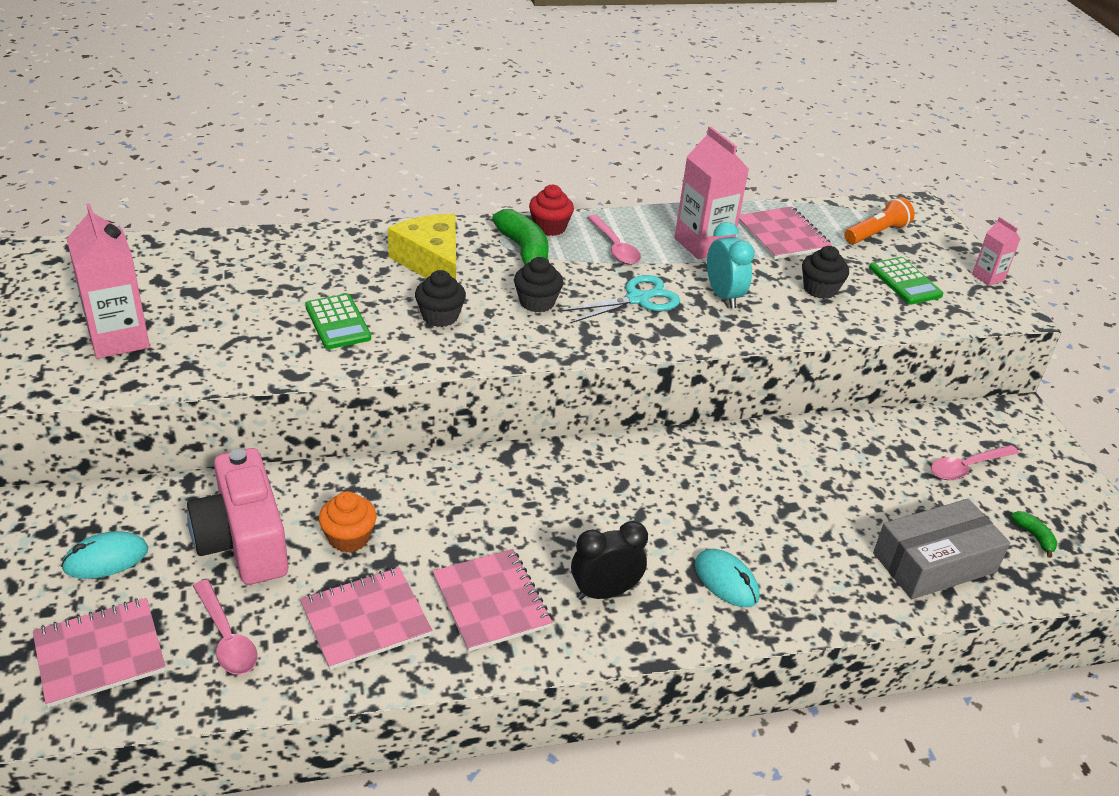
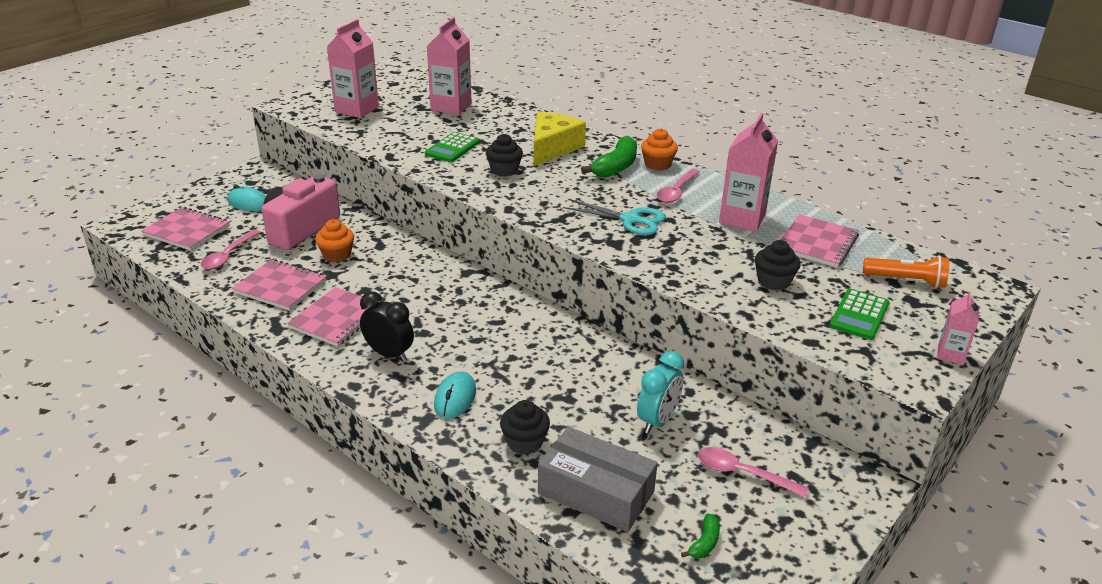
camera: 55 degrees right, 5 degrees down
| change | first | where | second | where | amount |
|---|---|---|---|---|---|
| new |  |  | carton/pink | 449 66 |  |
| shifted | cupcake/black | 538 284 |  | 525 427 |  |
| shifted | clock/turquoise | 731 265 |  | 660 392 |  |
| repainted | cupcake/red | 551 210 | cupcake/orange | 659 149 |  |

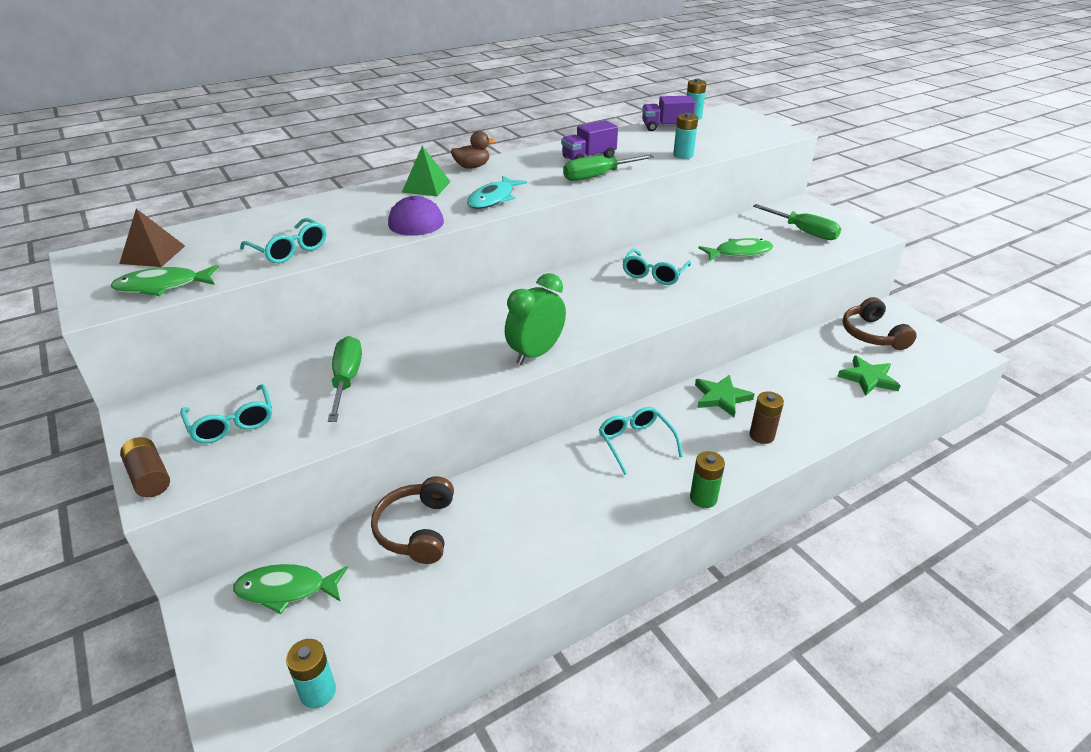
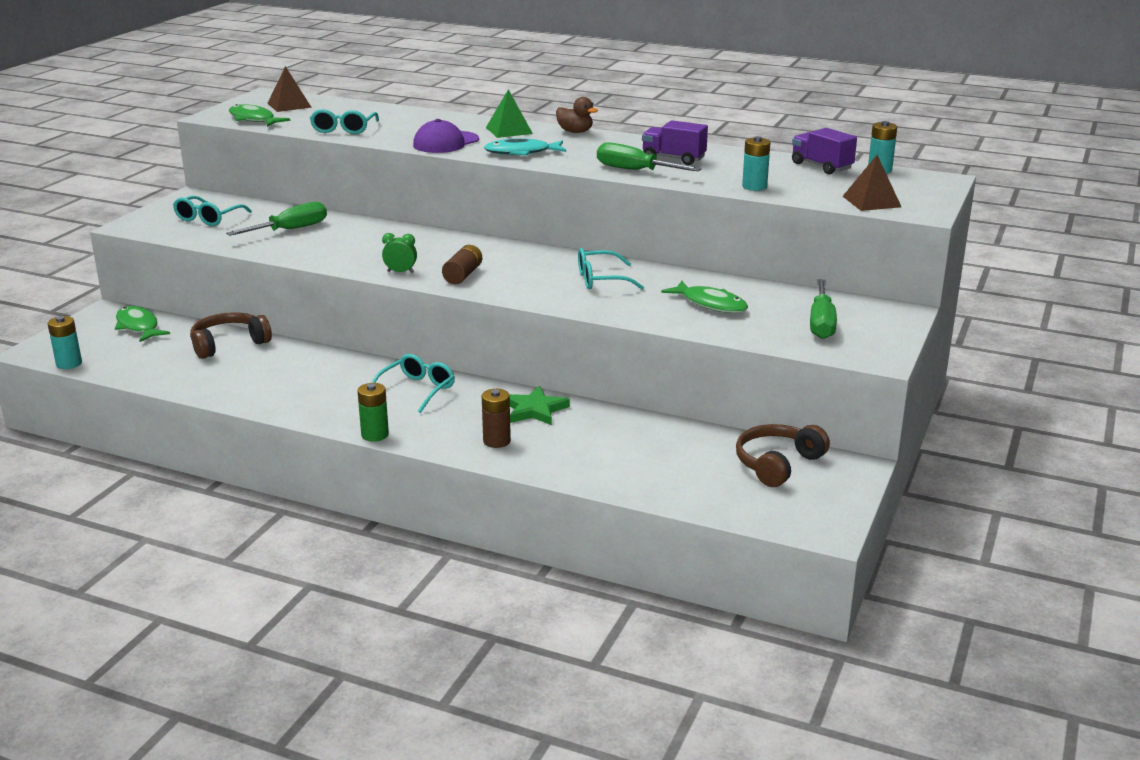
camera: 55 degrees right, 10 degrees down
| change | first | where | second | where | amount |
|---|---|---|---|---|---|
| gone | star/green | 869 375 |  |  |  |
| new |  |  | pyramid/brown | 872 183 |  |
| shifted | battery/brown | 145 467 |  | 462 264 |  |
| scaled | clock/green | 535 319 |  | 399 253 | x0.53 |

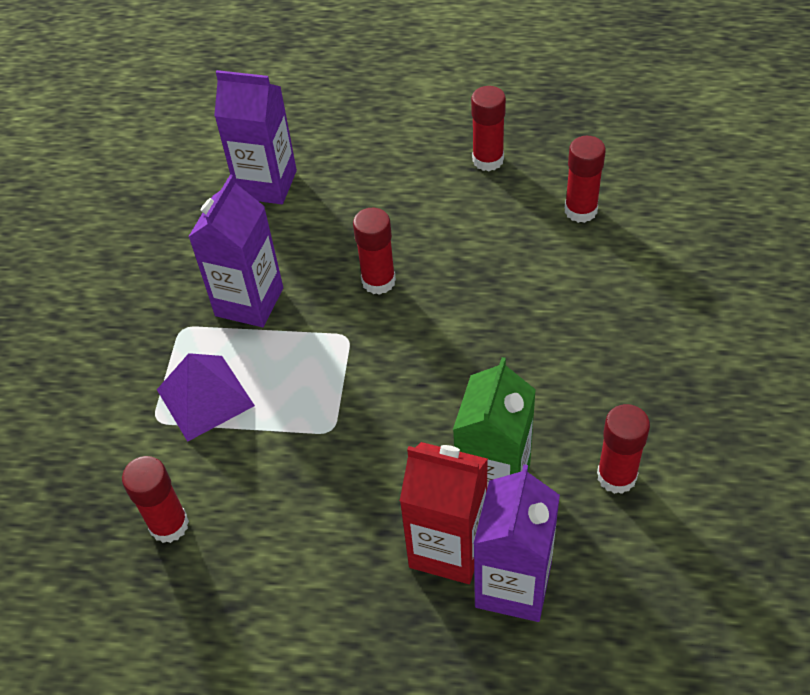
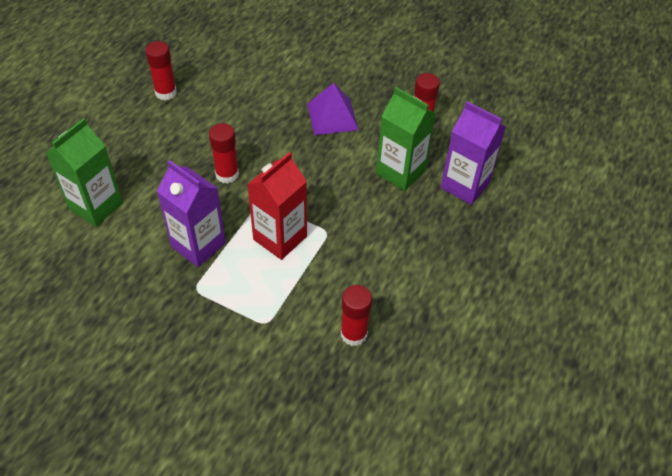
camera: 75 degrees left, 0 degrees up
| change | first | where | second | where | amount |
|---|---|---|---|---|---|
| gone | glue stick/red | 585 179 |  |  |  |
| shifted | pyramid/purple | 206 397 |  | 333 109 |  |
| shifted | carton/red | 444 513 |  | 277 206 |  |
| repainted | carton/purple | 255 137 | carton/green | 84 172 |  |

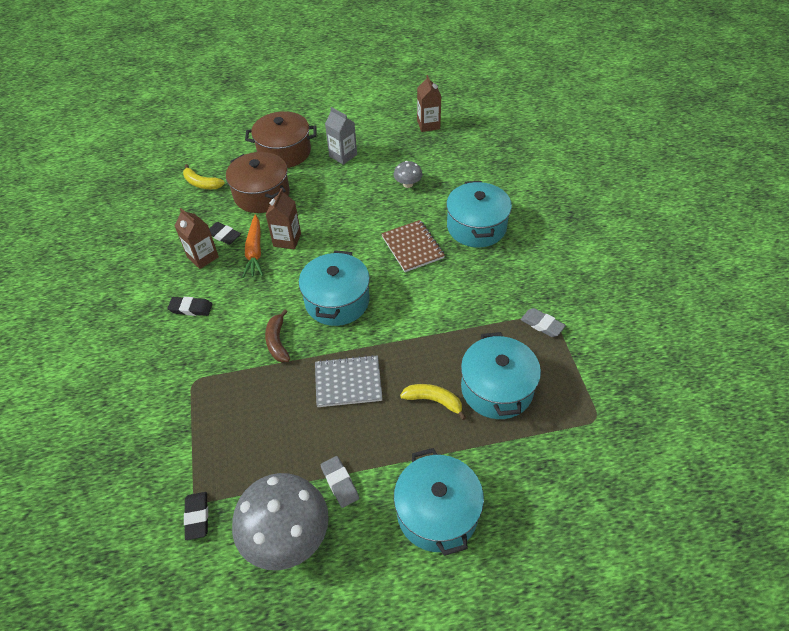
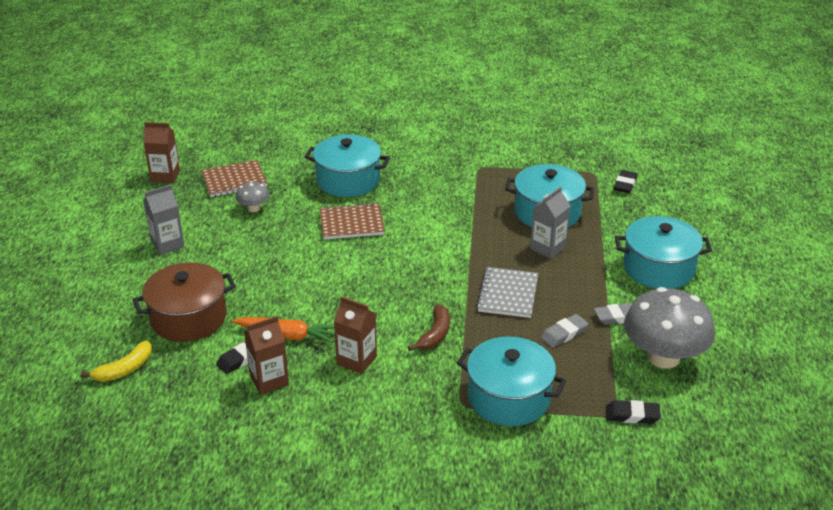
camera: 75 degrees left, 15 degrees down
| change | first | where | second | where | amount |
|---|---|---|---|---|---|
| gone | pot/brown | 281 139 |  |  |  |
| new |  |  | notebook/brown | 234 178 |  |
| shifted | eraser/black | 189 306 |  | 626 181 |  |
| shifted | carton/brown | 283 218 |  | 355 335 |  |
| shifted | pot/turquoise | 334 288 |  | 512 381 |  |
| shifted | eraser/grey | 543 322 |  | 564 331 |  |
| swapped | banana/yellow | 433 402 | carton/grey | 550 222 |  |
| rotated | banana/brown | 277 336 |  | 429 328 | 75 degrees counterclockwise |

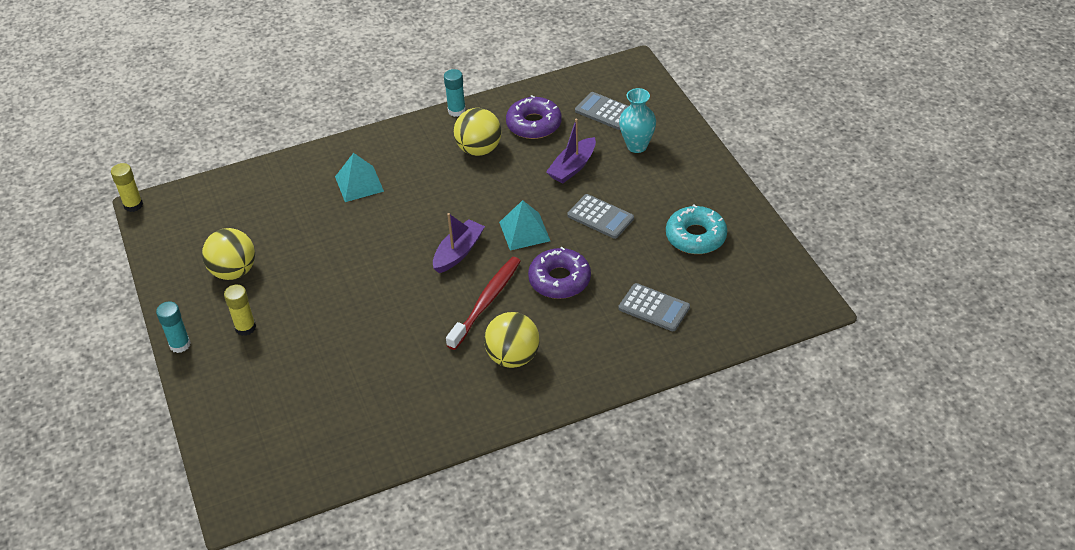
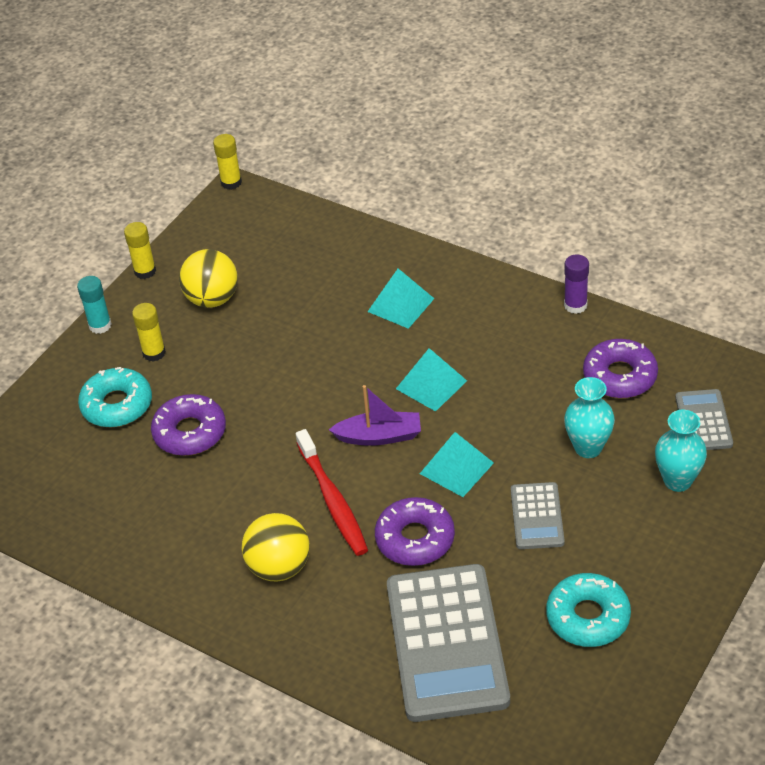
camera: 55 degrees right, 0 degrees up
| change | first | where | second | where | amount |
|---|---|---|---|---|---|
| gone | ball/yellow | 477 132 |  |  |  |
| new |  |  | donut/turquoise | 115 397 |  |
| new |  |  | glue stick/yellow | 140 250 |  |
| new |  |  | donut/purple | 188 425 |  |
| new |  |  | pyramid/turquoise | 431 379 |  |
| swapped | boat/purple | 571 151 | vase/turquoise | 589 417 |  |
| repainted | glue stick/turquoise | 455 93 | glue stick/purple | 576 284 |  |
| rotated | toothbrush/red | 483 303 |  | 332 492 | 75 degrees clockwise |
| scaled | calculator/grey | 654 307 |  | 448 643 | x2.03 |

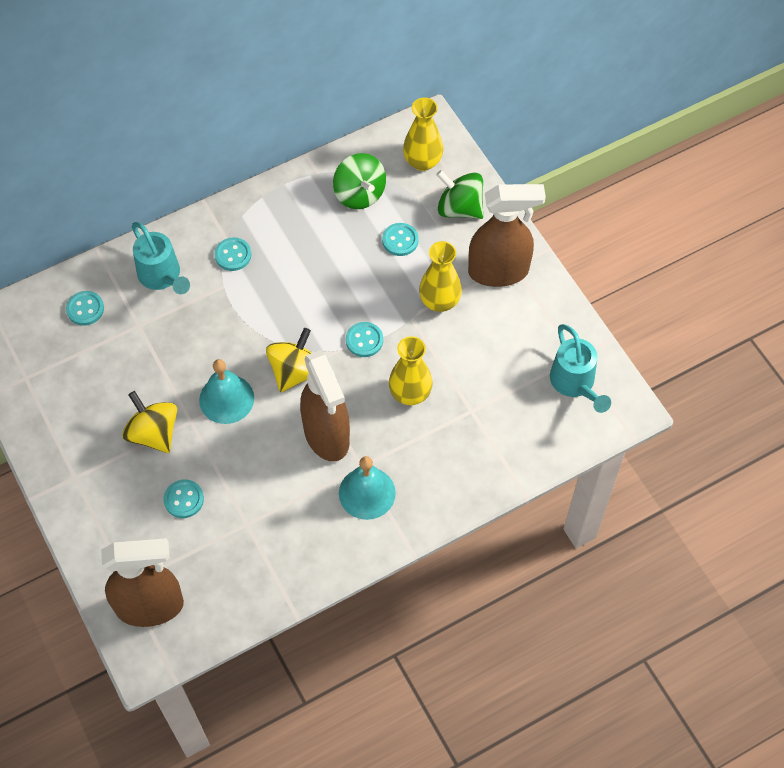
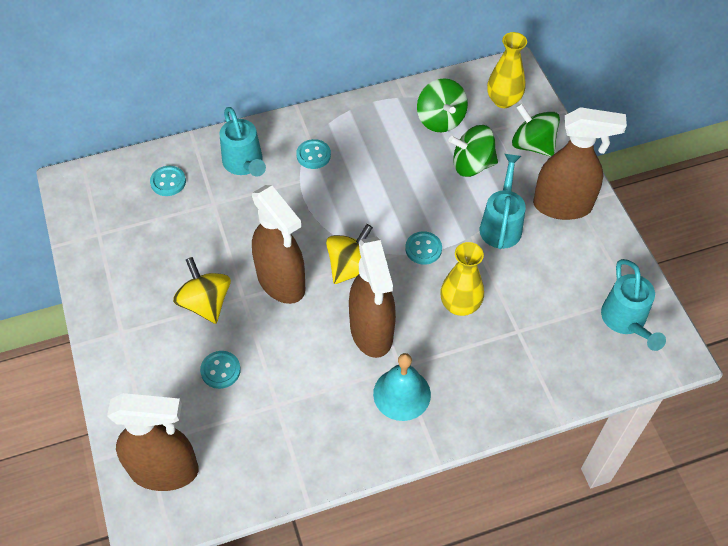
camera: 10 degrees right, 5 degrees down
| change | first | where | second | where | amount |
|---|---|---|---|---|---|
| swapped | bell/turquoise | 226 391 | spray bottle/brown | 279 244 |  |
| swapped | button/turquoise | 400 239 | spinning top/green | 473 151 |  |
| swapped | vase/yellow | 440 276 | watering can/turquoise | 503 201 |  |

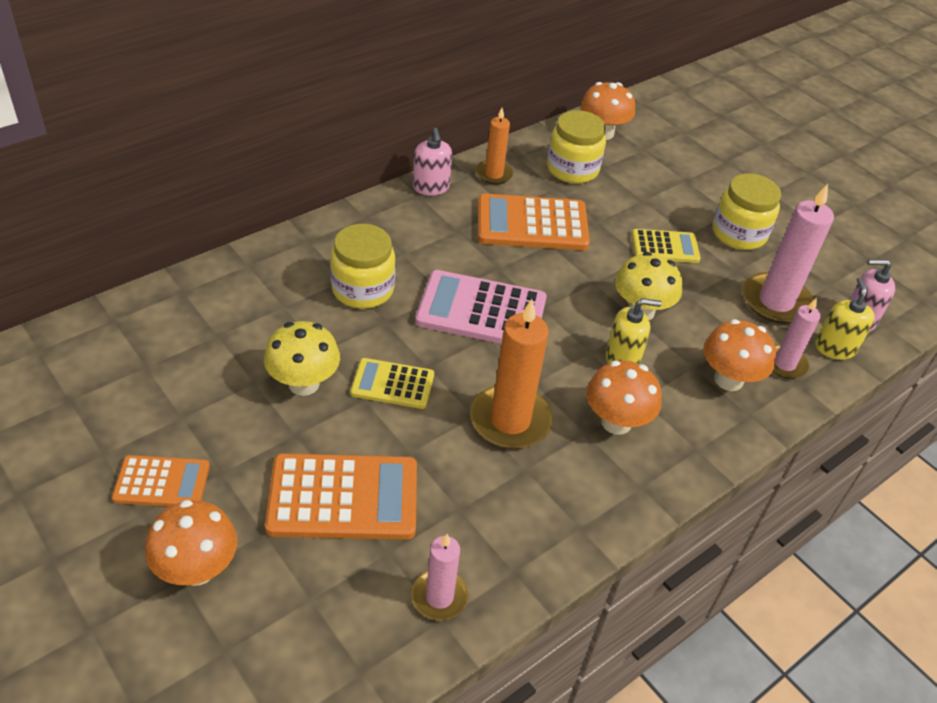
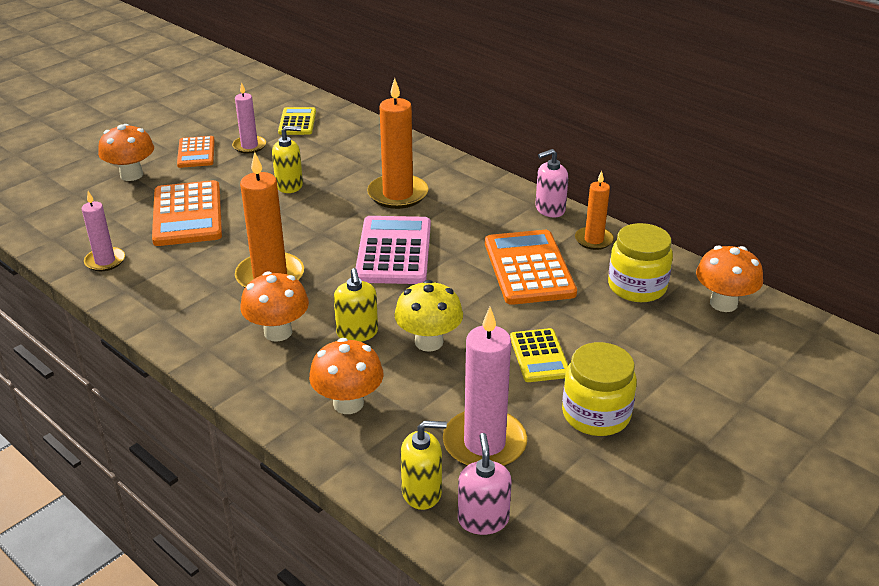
camera: 85 degrees right, 10 degrees down
| change | first | where | second | where | amount |
|---|---|---|---|---|---|
| shifted | calculator/yellow | 392 383 |  | 297 121 |  |
| shifted | candle/pink | 797 338 |  | 249 118 |  |
| swapped | mushroom/yellow | 302 358 | soap dispenser/yellow | 287 159 |  |
| swapped | jar/yellow | 362 266 | candle/orange | 398 143 |  |

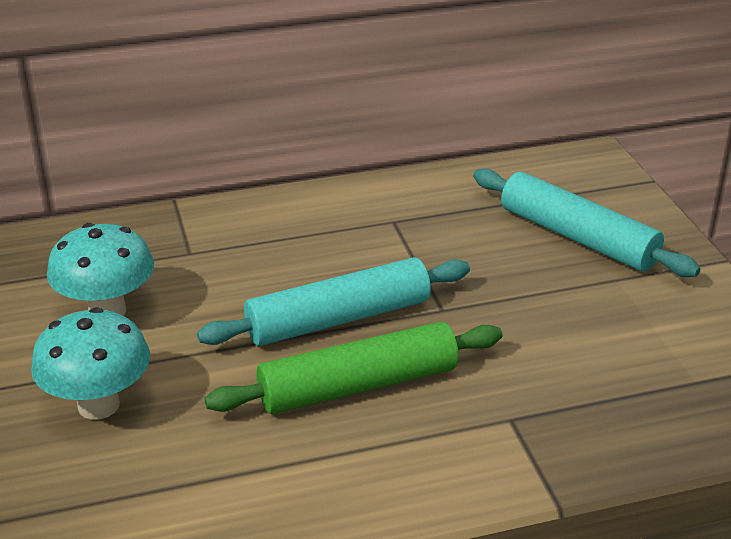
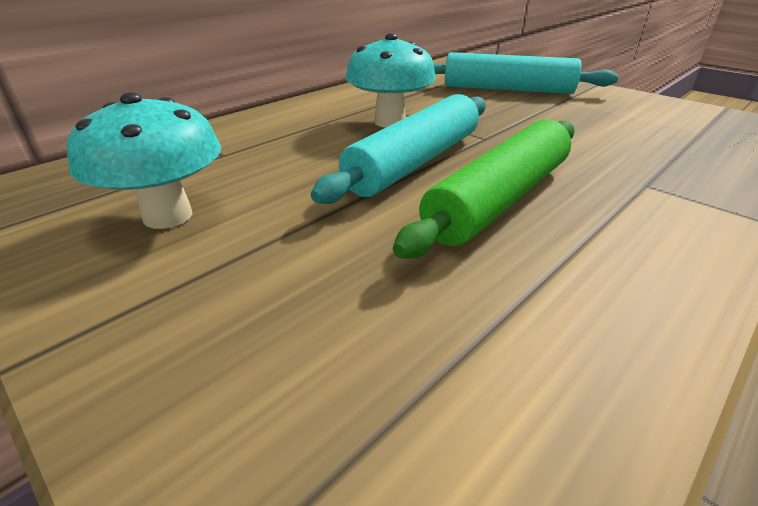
camera: 30 degrees left, 0 degrees up
| change | first | where | second | where | amount |
|---|---|---|---|---|---|
| shifted | mushroom/turquoise | 90 363 |  | 390 80 |  |

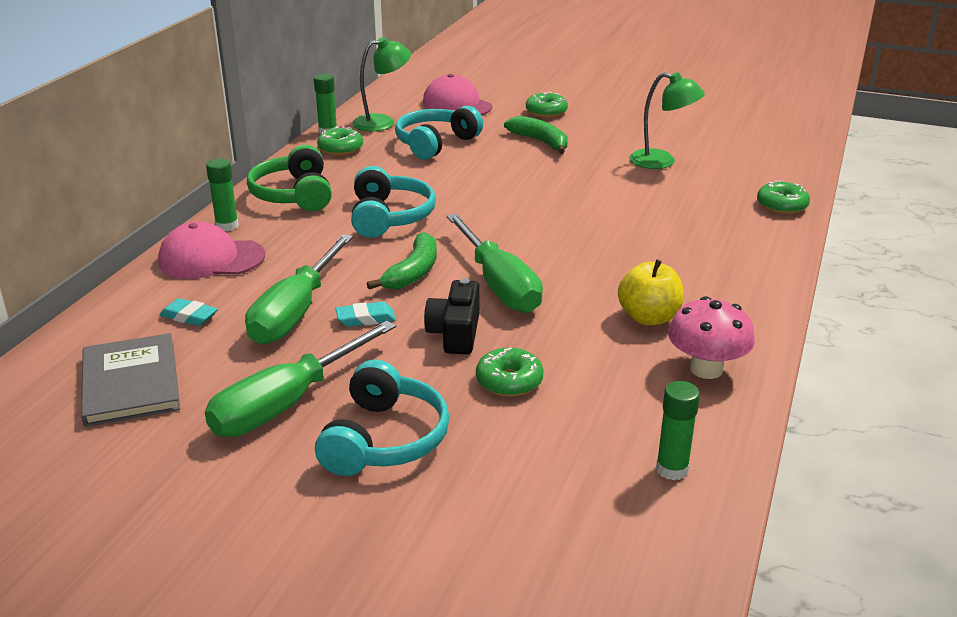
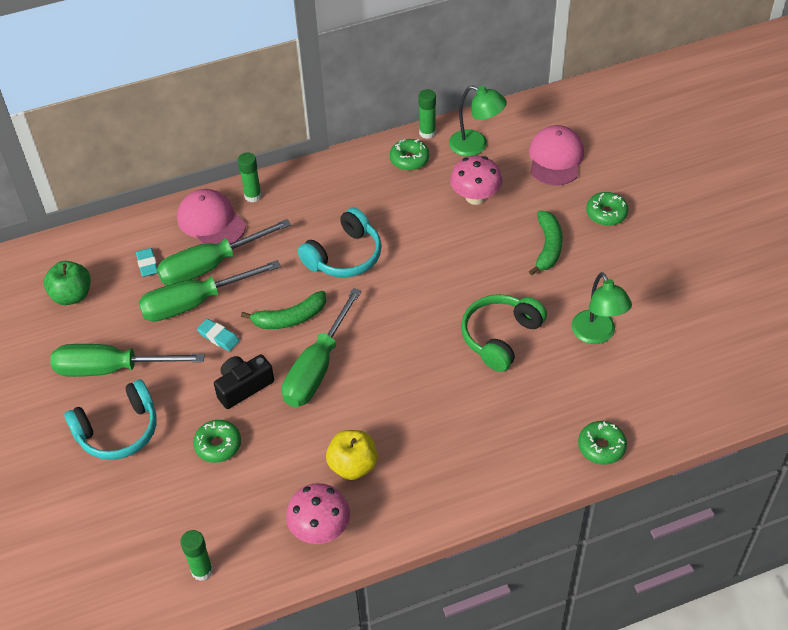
camera: 50 degrees right, 20 degrees up
| change | first | where | second | where | amount |
|---|---|---|---|---|---|
| new |  |  | screwdriver/green | 224 252 |  |
| shifted | headphones/green | 289 178 |  | 504 333 |  |
| swapped | book/grey | 130 380 | apple/green | 67 283 |  |
| swapped | headphones/turquoise | 439 133 | mushroom/pink | 476 180 |  |

